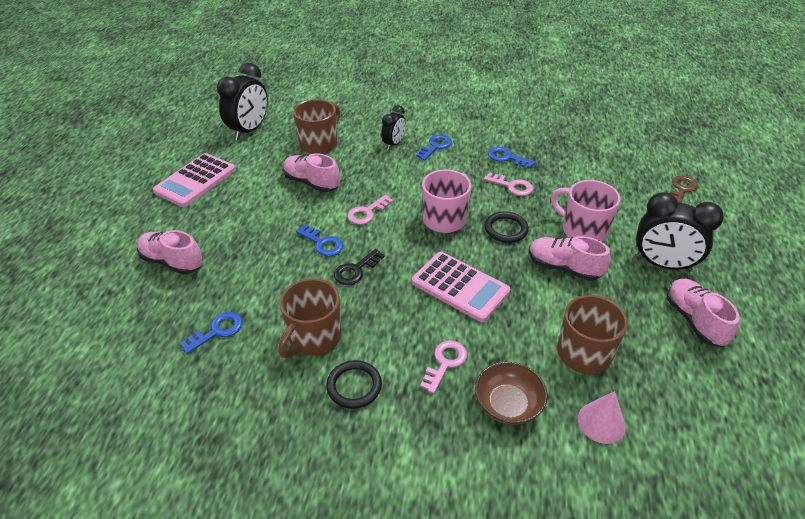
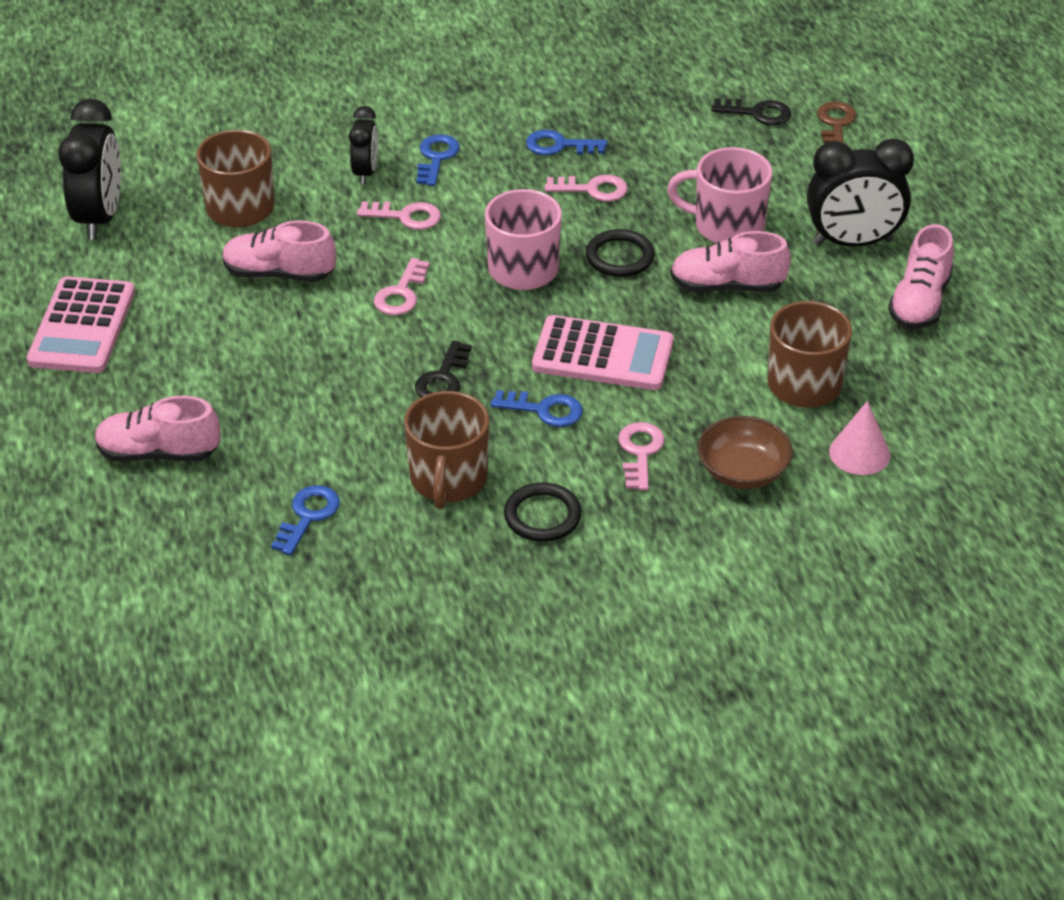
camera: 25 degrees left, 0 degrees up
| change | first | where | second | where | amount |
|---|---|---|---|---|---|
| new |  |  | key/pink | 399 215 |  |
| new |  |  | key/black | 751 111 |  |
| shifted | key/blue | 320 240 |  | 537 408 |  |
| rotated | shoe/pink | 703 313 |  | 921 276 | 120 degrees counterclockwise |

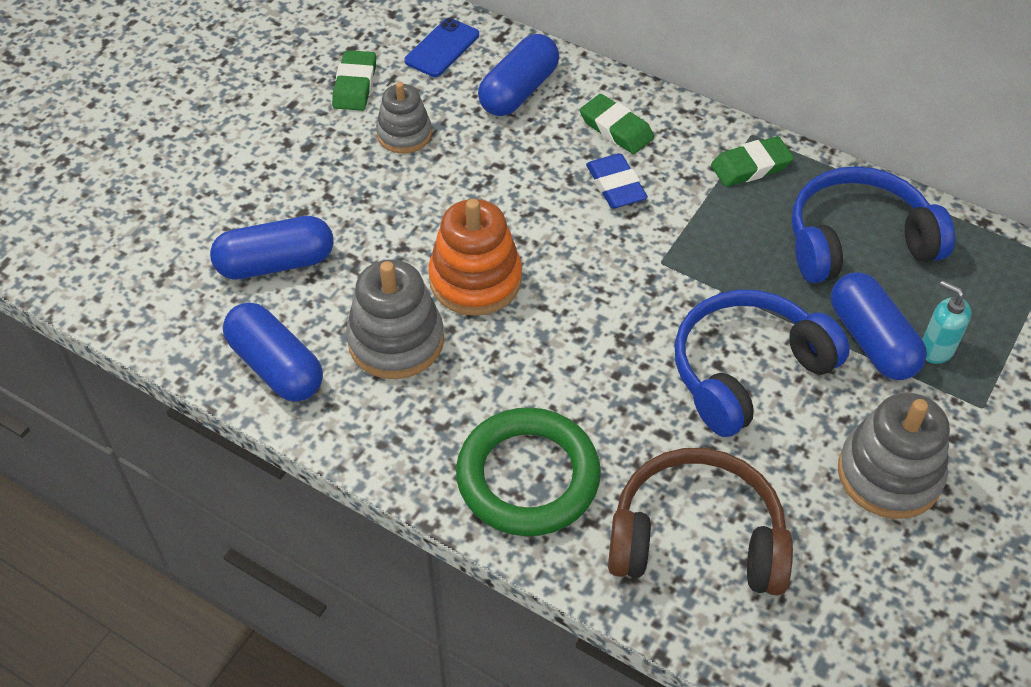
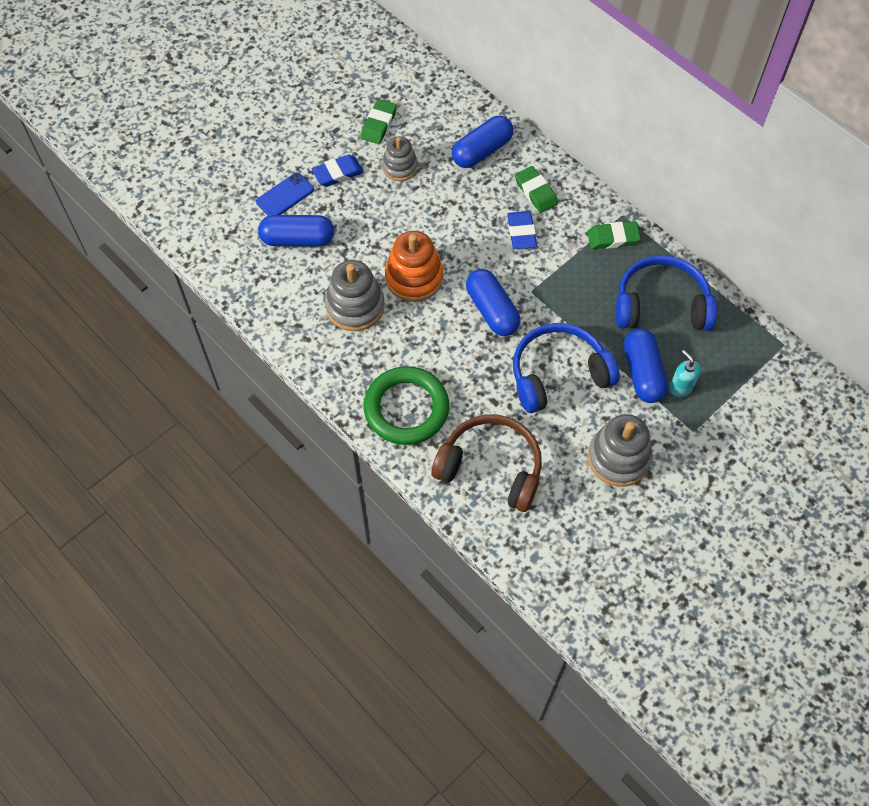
camera: 15 degrees right, 10 degrees up
| change | first | where | second | where | amount |
|---|---|---|---|---|---|
| new |  |  | eraser/blue | 338 171 |  |
| shifted | capsule/blue | 273 352 |  | 493 302 |  |
| shifted | phone/blue | 441 47 |  | 285 194 |  |

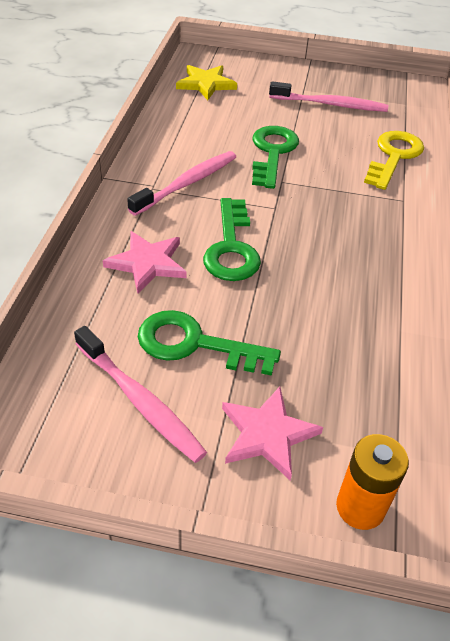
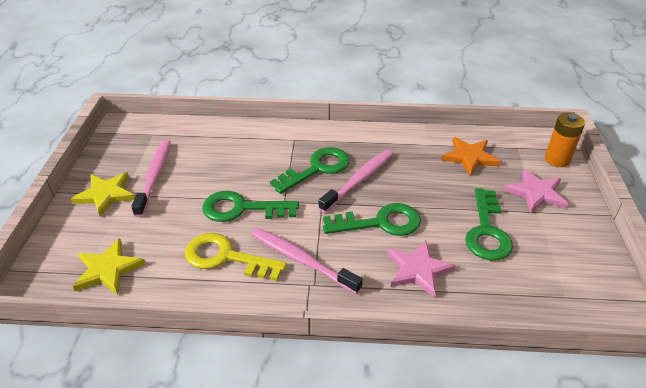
camera: 95 degrees left, 5 degrees down
| change | first | where | second | where | amount |
|---|---|---|---|---|---|
| new |  |  | star/yellow | 103 194 |  |
| new |  |  | key/green | 310 170 |  |
| new |  |  | star/orange | 470 156 |  |
| shifted | toothbrush/pink | 140 394 |  | 355 181 |  |
| shifted | key/yellow | 394 160 |  | 236 257 |  |

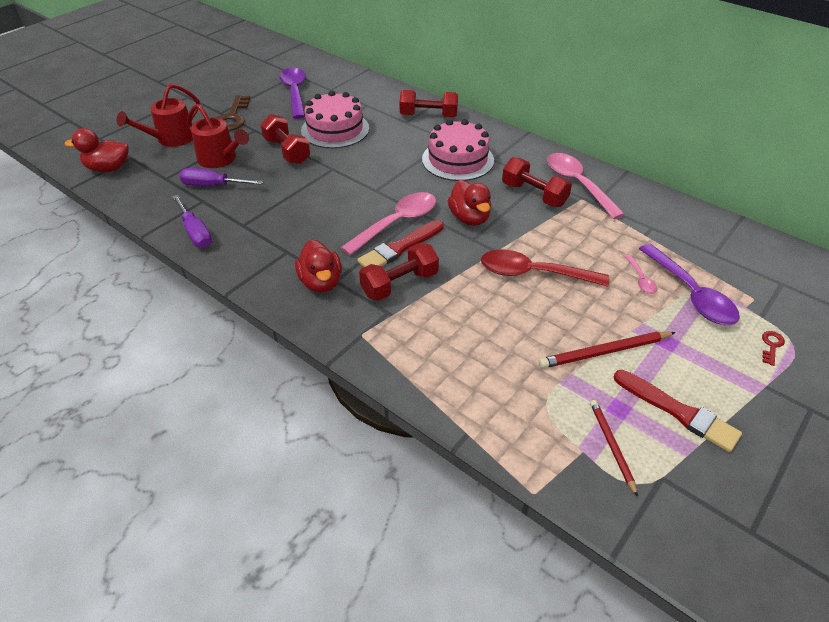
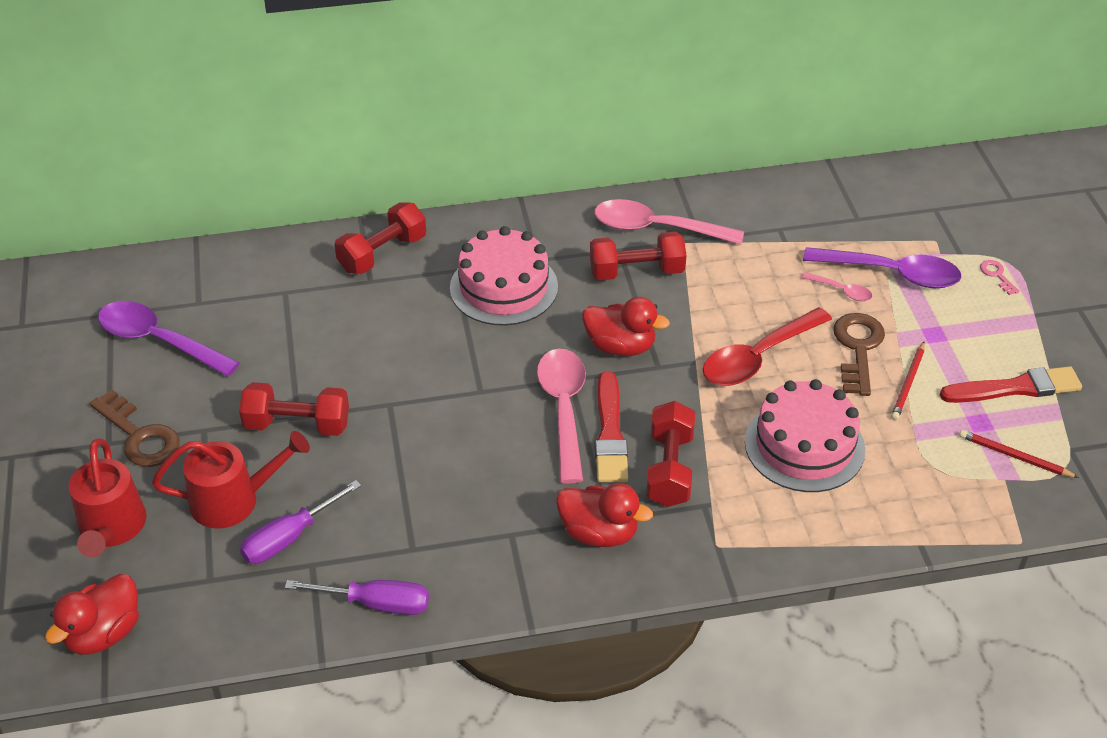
camera: 50 degrees left, 0 degrees up
| change | first | where | second | where | amount |
|---|---|---|---|---|---|
| new |  |  | key/brown | 859 354 |  |
| shifted | cake/pink | 335 119 |  | 805 435 |  |
| repainted | key/red | 773 348 | key/pink | 1000 277 |  |
| scaled | pencil/red | 607 350 |  | 908 381 | x0.66 |

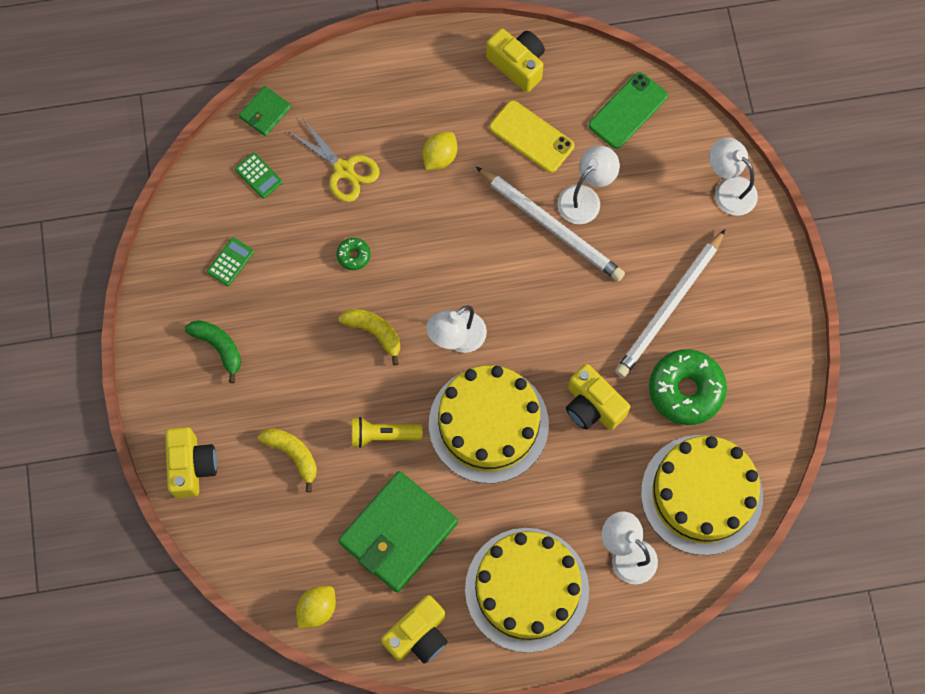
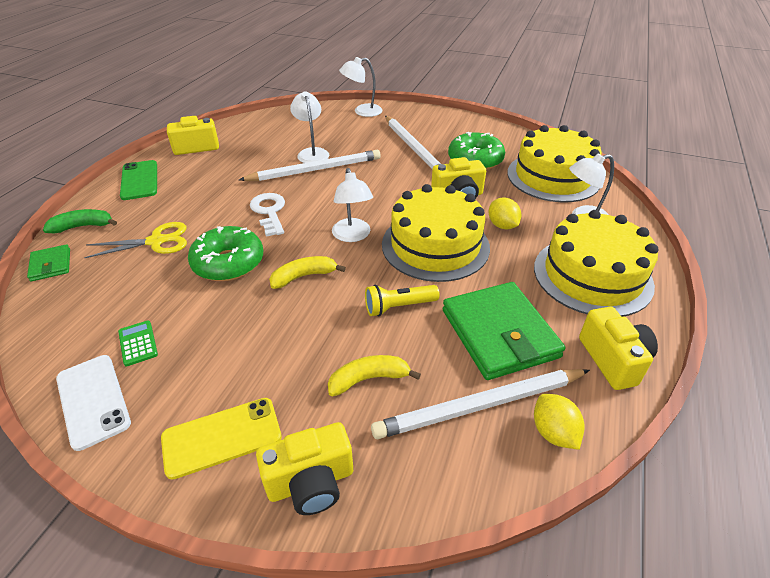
camera: 60 degrees left, 30 degrees down
| change | first | where | second | where | amount |
|---|---|---|---|---|---|
| gone | calculator/green | 259 176 |  |  |  |
| new |  |  | phone/white | 93 403 |  |
| new |  |  | key/white | 267 215 |  |
| new |  |  | pencil/white | 480 404 |  |
| shifted | banana/green | 213 351 |  | 80 221 |  |
| shifted | lemon/yellow | 439 151 |  | 505 213 |  |
| shifted | phone/yellow | 531 136 |  | 221 439 |  |
| shifted | phone/green | 628 110 |  | 138 180 |  |
| rotated | camera/yellow | 191 462 |  | 304 468 | 135 degrees clockwise |
| rotated | flashlight/yellow | 387 432 |  | 402 300 | 45 degrees clockwise |
| scaled | donut/green | 354 254 |  | 225 253 | x2.20 |

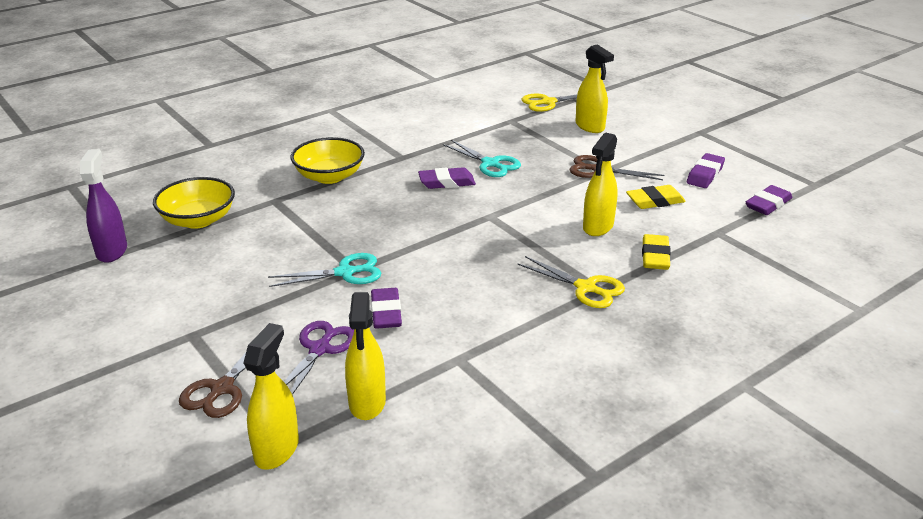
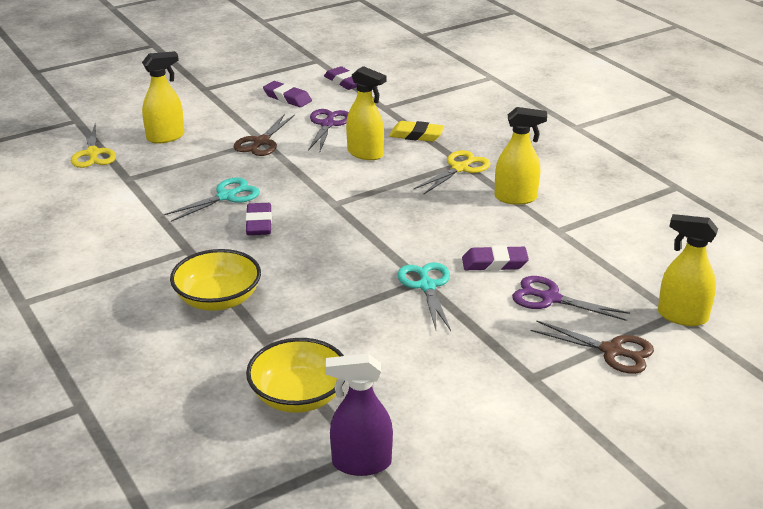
camera: 85 degrees left, 0 degrees up
| change | first | where | second | where | amount |
|---|---|---|---|---|---|
| shifted | spray bottle/yellow | 365 356 |  | 521 156 |  |
| swapped | eraser/yellow | 656 197 | scissors/purple | 328 130 |  |

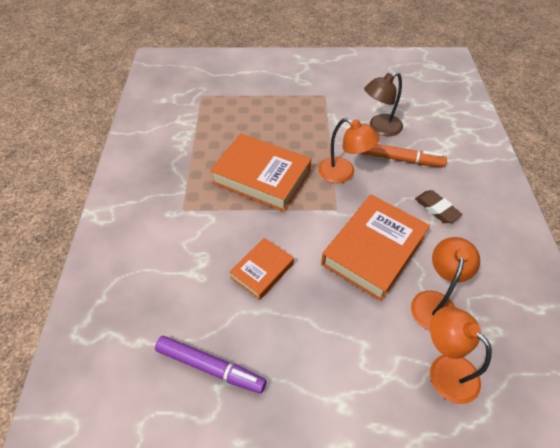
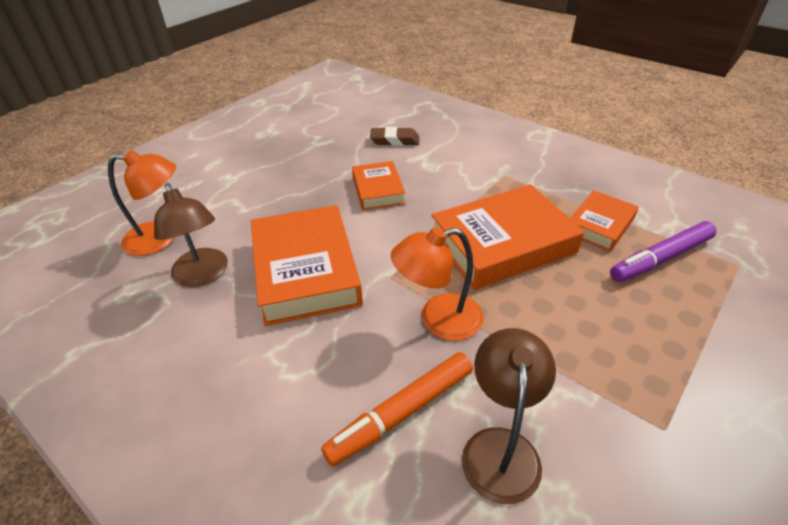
camera: 130 degrees right, 10 degrees down
| change | first | where | second | where | amount |
|---|---|---|---|---|---|
| new |  |  | book/orange | 604 220 |  |
| shifted | marker/purple | 210 365 |  | 663 251 |  |
| shifted | eraser/brown | 438 206 |  | 394 136 |  |
| repainted | lamp/orange | 445 284 | lamp/brown | 191 235 |  |

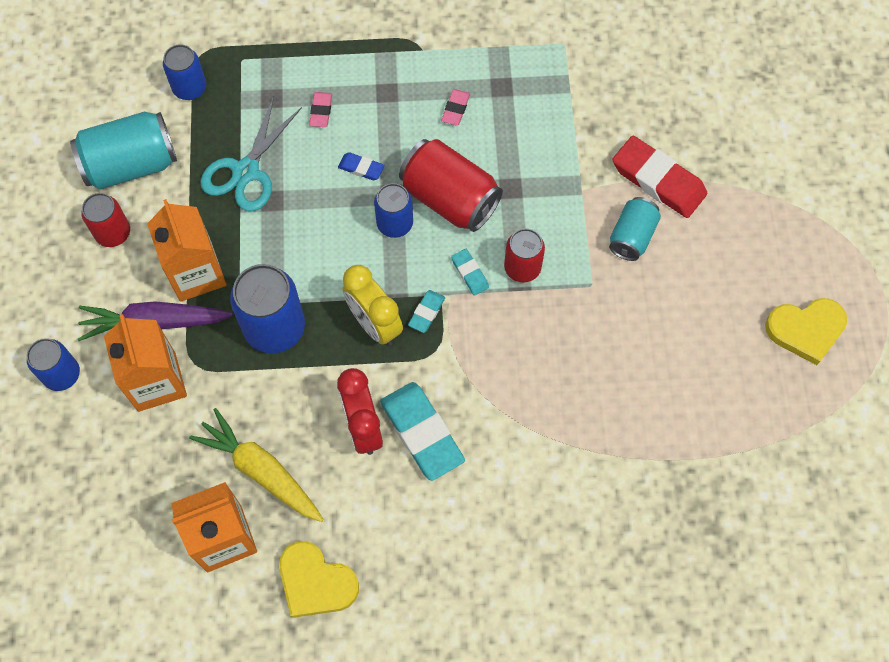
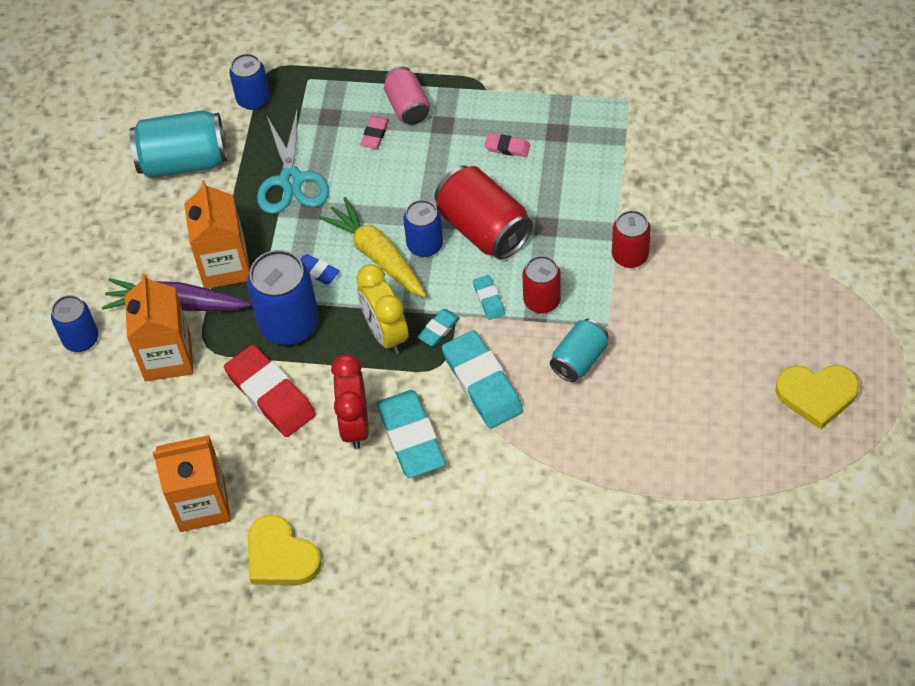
camera: 15 degrees right, 10 degrees down
| change | first | where | second | where | amount |
|---|---|---|---|---|---|
| new |  |  | can/pink | 407 96 |  |
| new |  |  | eraser/turquoise | 482 379 |  |
| shifted | can/red | 105 220 |  | 631 239 |  |
| shifted | carrot/yellow | 256 465 |  | 372 247 |  |
| shifted | eraser/blue | 361 166 |  | 320 269 |  |
| shifted | can/turquoise | 635 229 |  | 579 350 |  |
| shifted | eraser/red | 659 177 |  | 270 391 |  |
| rotated | scissors/turquoise | 251 154 |  | 293 161 | 45 degrees counterclockwise |
| rotated | eraser/pink | 455 107 |  | 507 145 | 75 degrees clockwise |

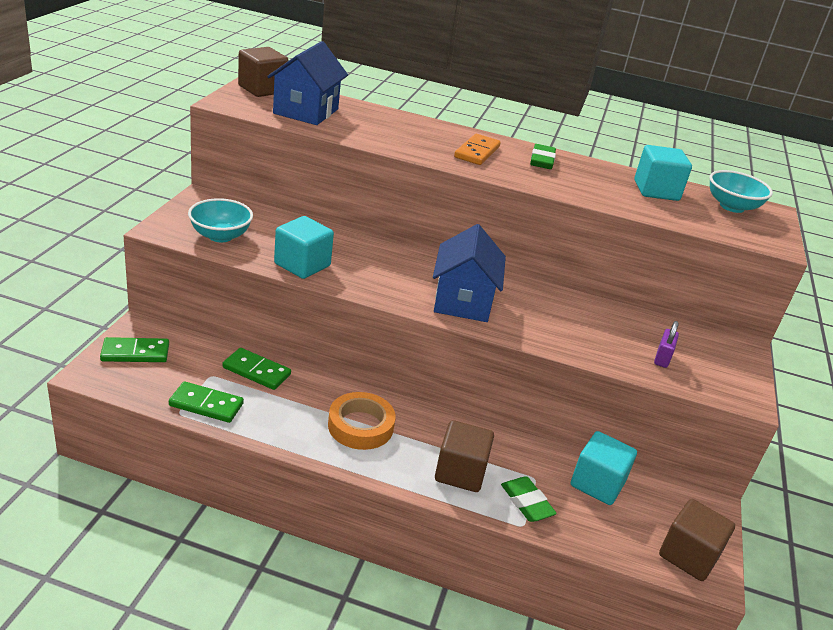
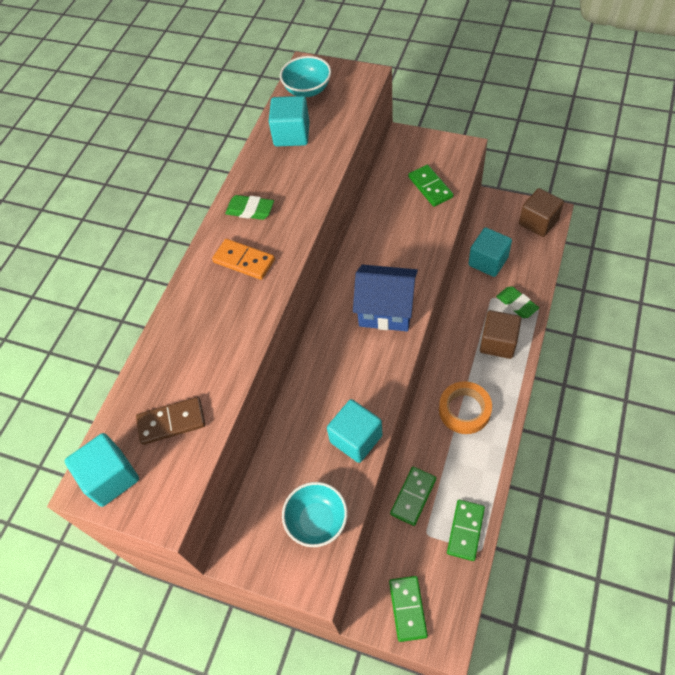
camera: 75 degrees left, 25 degrees up
| change | first | where | second | where | amount |
|---|---|---|---|---|---|
| swapped | house/blue | 307 83 | domino/brown | 171 421 |  |
| swapped | padlock/purple | 666 344 | domino/green | 431 186 |  |
| repainted | cube/brown | 263 72 | cube/turquoise | 102 470 |  |
| rotated | eraser/green | 529 499 |  | 517 302 | 75 degrees clockwise |

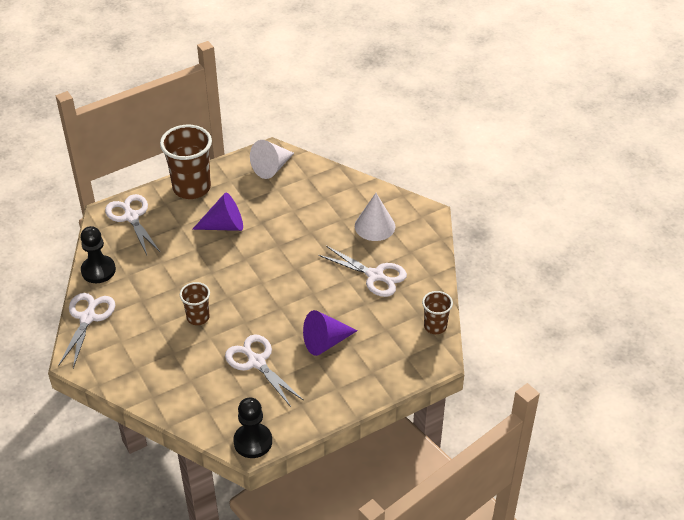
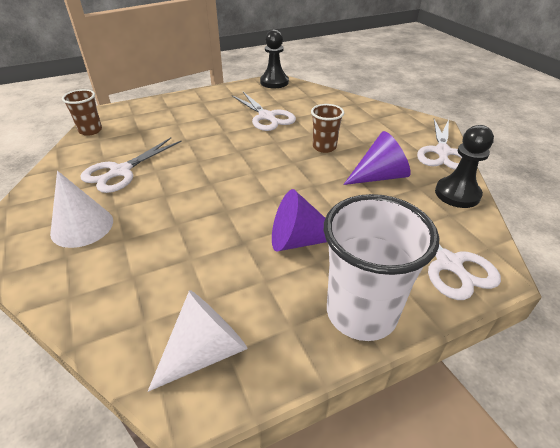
camera: 175 degrees left, 5 degrees down
| change | first | where | second | where | amount |
|---|---|---|---|---|---|
| shifted | cone/purple | 330 333 |  | 376 158 |  |
| repainted | cup/brown | 186 162 | cup/white | 381 267 |  |
| rotated | scissors/white | 362 271 |  | 130 165 | 90 degrees counterclockwise |

